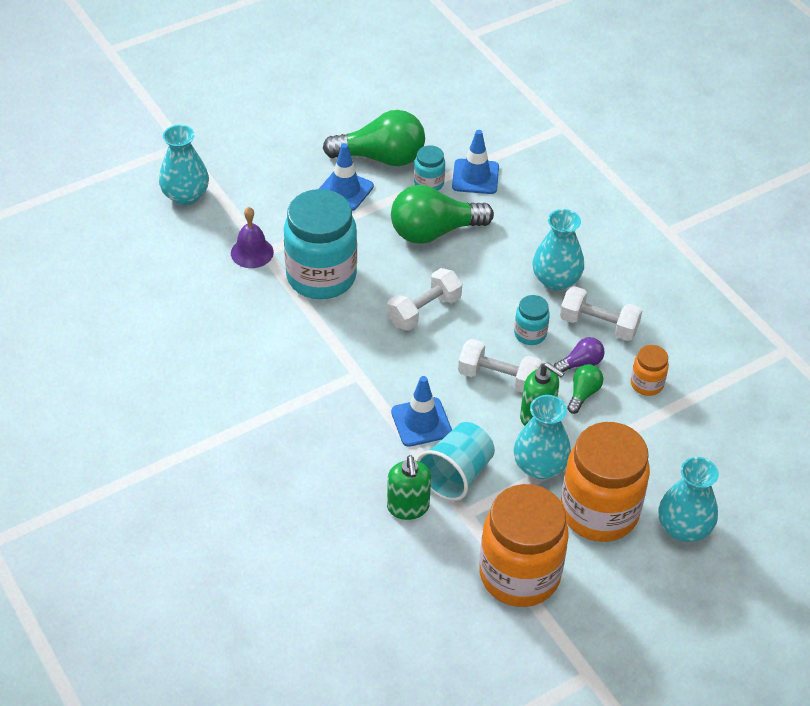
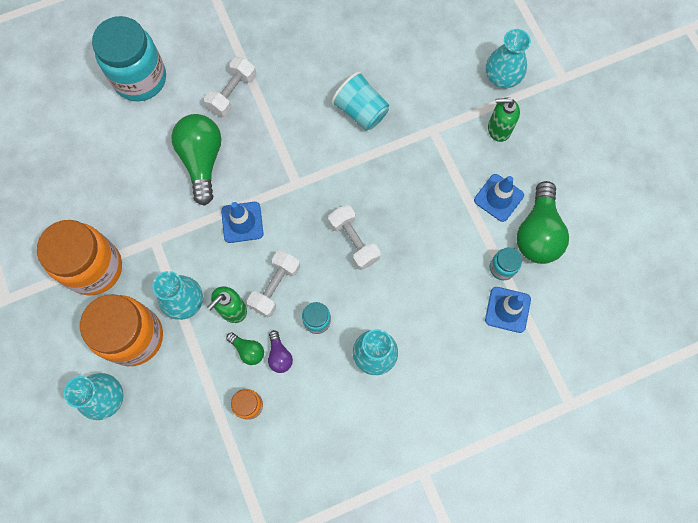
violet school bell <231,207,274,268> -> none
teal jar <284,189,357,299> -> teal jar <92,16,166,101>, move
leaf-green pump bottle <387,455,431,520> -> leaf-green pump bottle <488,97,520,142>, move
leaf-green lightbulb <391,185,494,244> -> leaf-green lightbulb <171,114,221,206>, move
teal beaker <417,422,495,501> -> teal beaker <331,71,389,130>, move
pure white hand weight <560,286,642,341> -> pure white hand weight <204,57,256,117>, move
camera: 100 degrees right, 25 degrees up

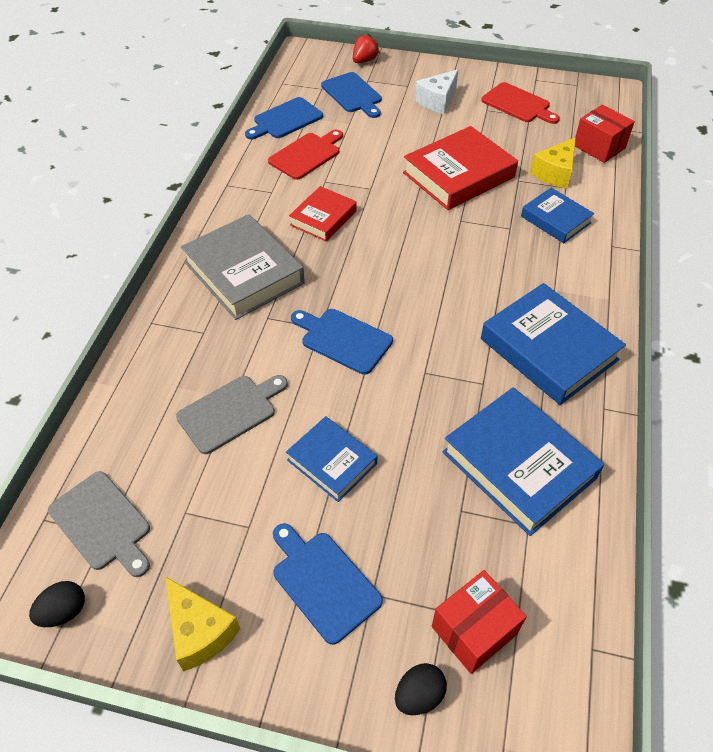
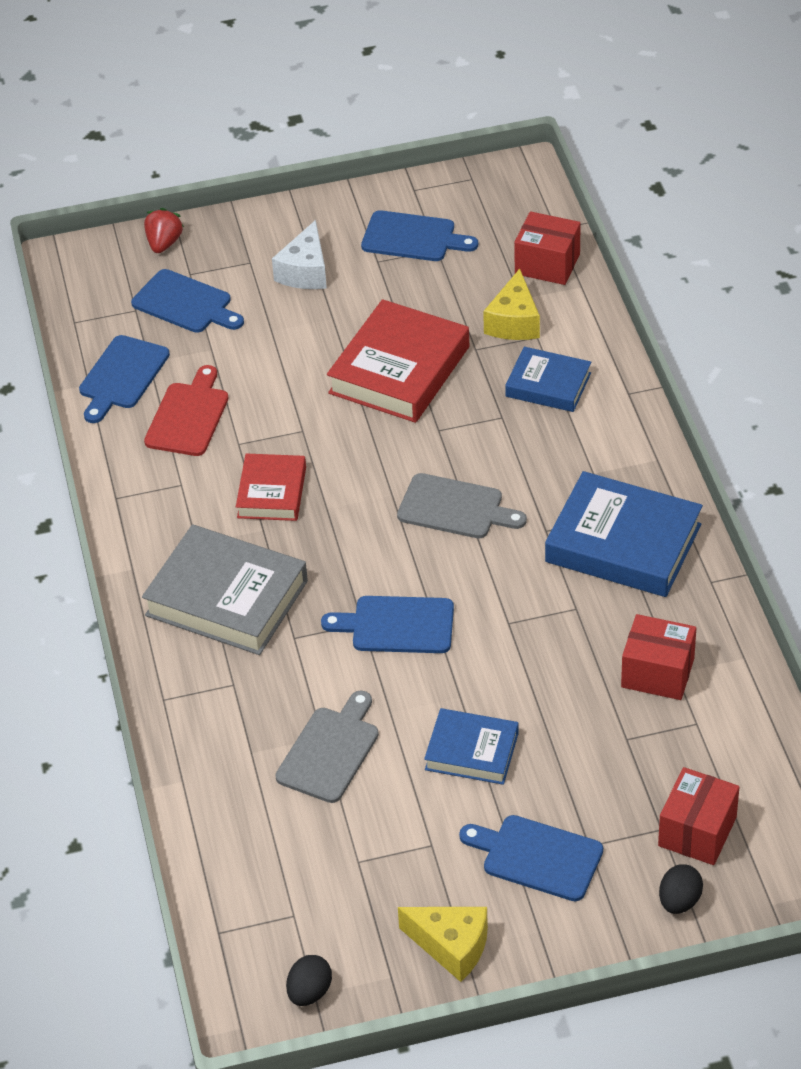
ash-grey cutting board <48,471,150,577> -> ash-grey cutting board <397,473,527,538>, move
cobalt hardback <442,387,604,536> -> red package <621,614,696,700>
red cutting board <481,82,560,124> -> cobalt cutting board <361,210,478,261>
camera: 25 degrees left, 5 degrees down

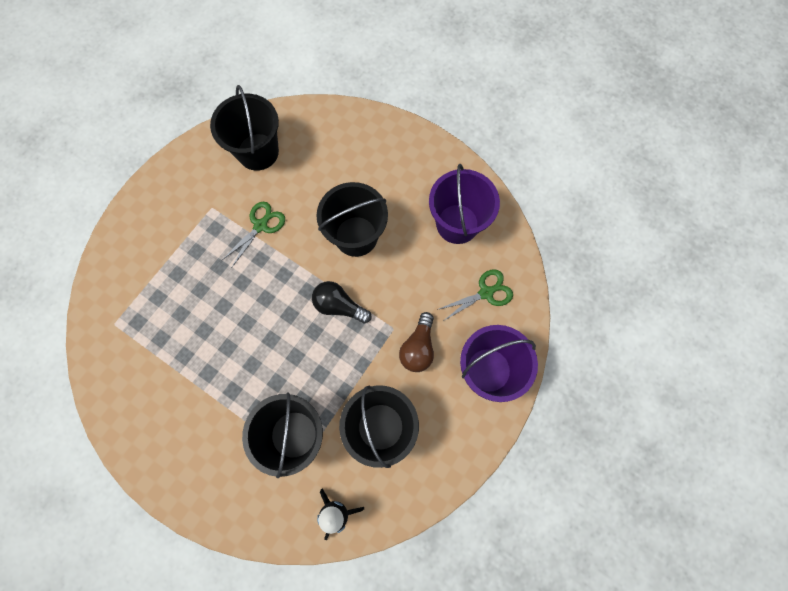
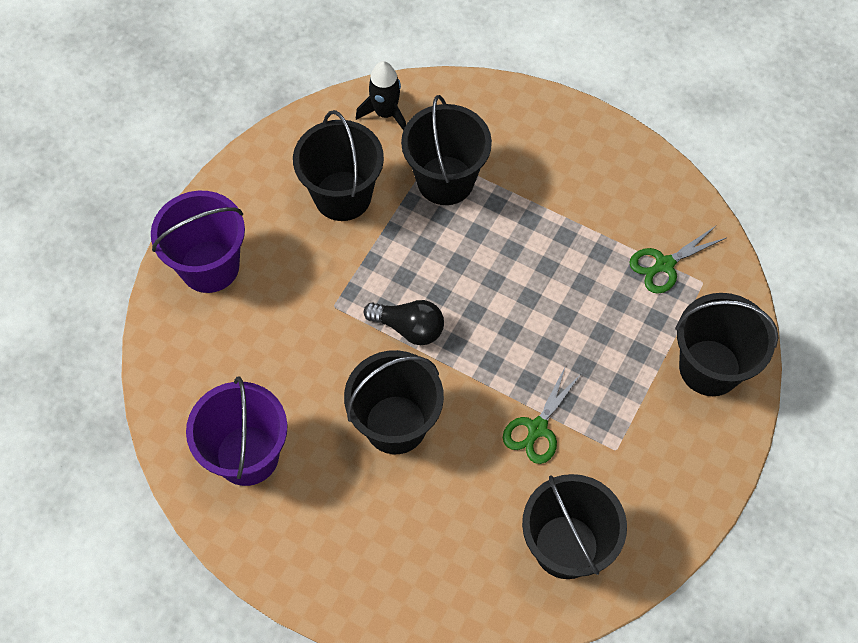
dark brown lightbulb <399,312,434,372> -> none
none -> ebony bucket <675,293,778,396>
leaf-green scissors <437,269,513,320> -> leaf-green scissors <629,226,726,294>, move
camera: 175 degrees right, 10 degrees down

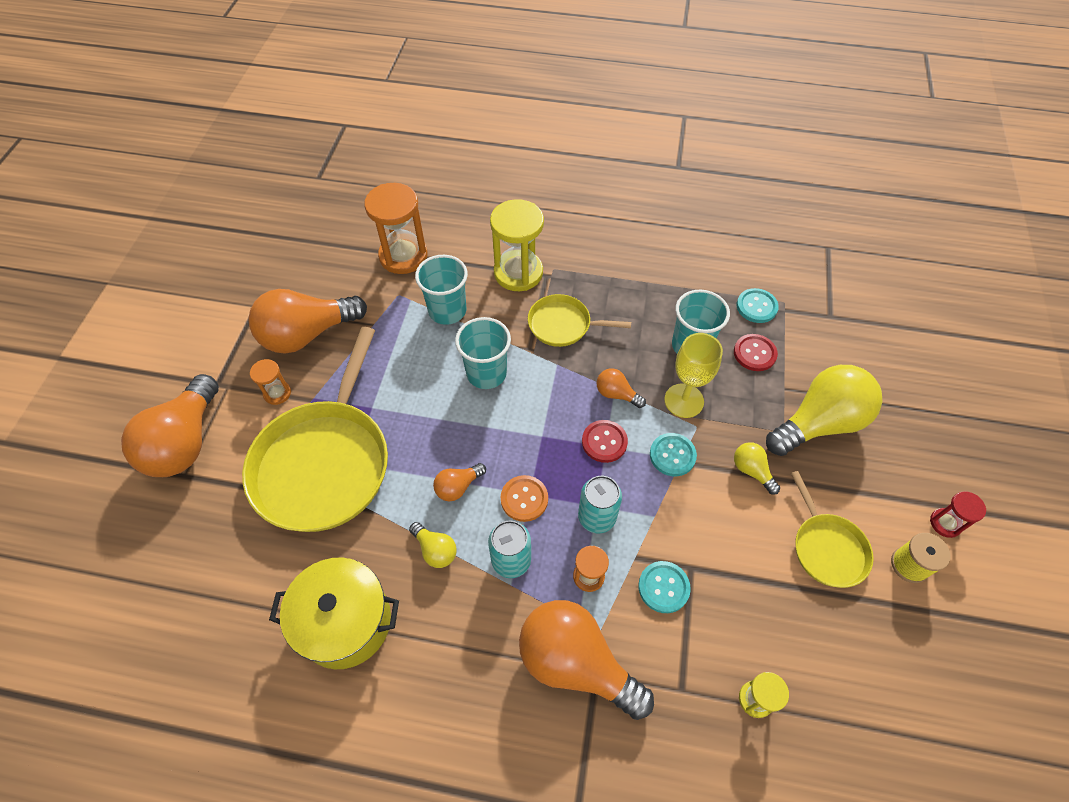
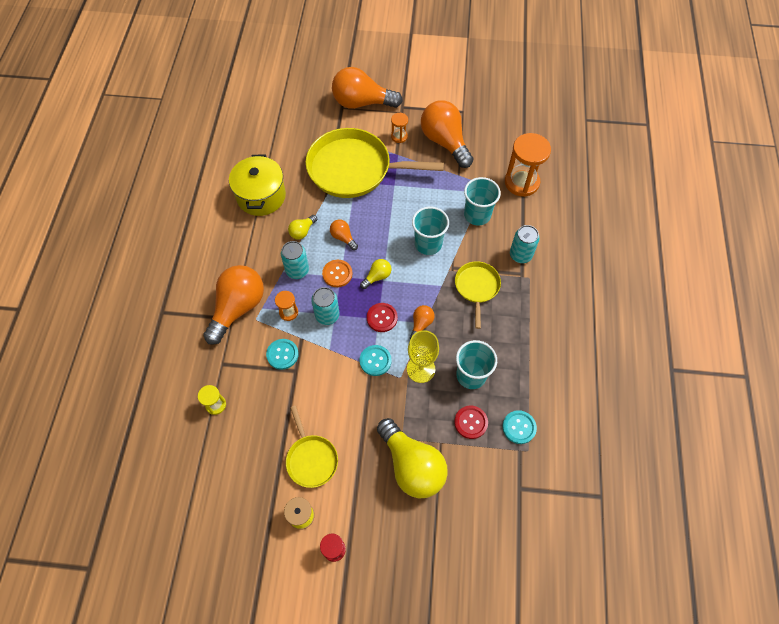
yellow lightbulb <734,442,780,495> -> yellow lightbulb <360,259,391,289>, move
yellow sand timer <490,199,544,291> -> teal soda can <510,225,540,263>
yellow skillet <791,471,874,588> -> yellow skillet <286,406,338,488>, 90 degrees counterclockwise
camera: 85 degrees right, 5 degrees up

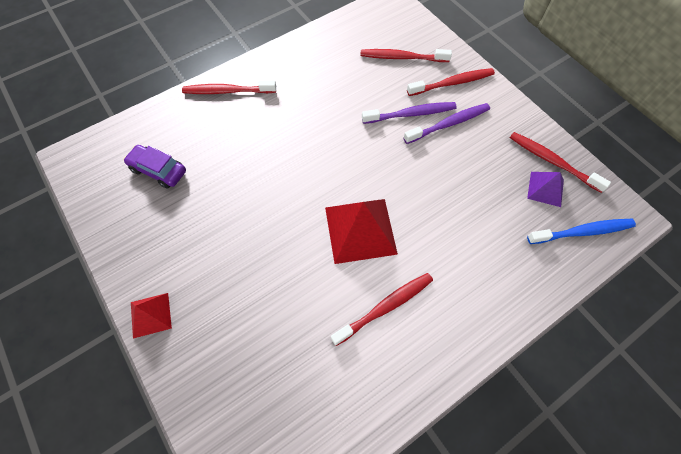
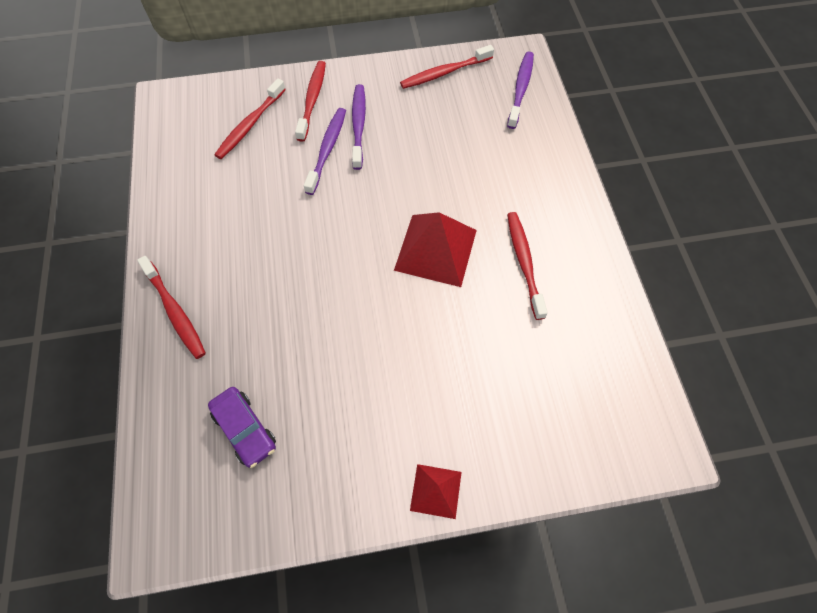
violet pyramid shape <527,172,564,207> -> none
cobalt toothbrush <527,219,636,244> -> violet toothbrush <507,52,534,129>
violet car <123,145,186,189> -> violet car <208,387,276,468>, 90 degrees counterclockwise
red toothbrush <182,80,276,94> -> red toothbrush <137,256,206,359>, 60 degrees counterclockwise
camera: 65 degrees left, 0 degrees up

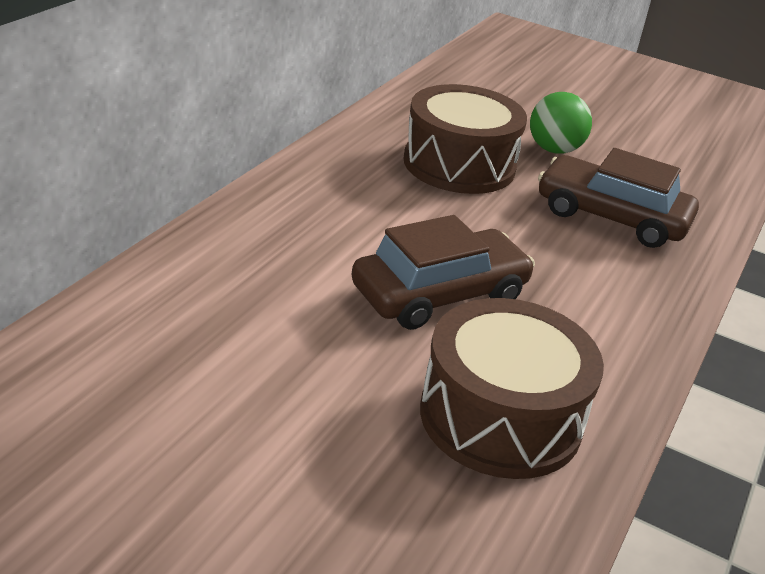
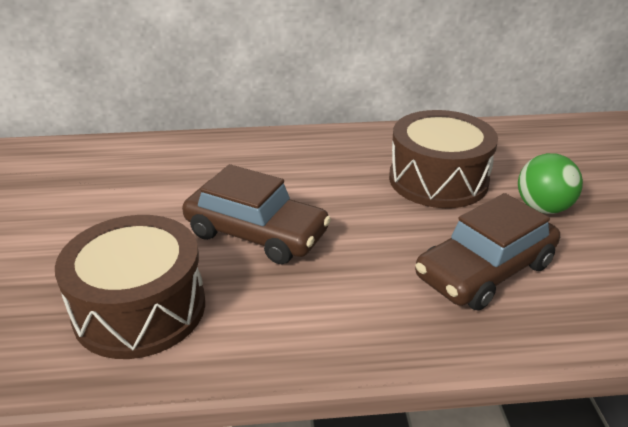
dark brown car <538,148,699,248> -> dark brown car <415,193,560,311>, 120 degrees counterclockwise
camera: 60 degrees right, 0 degrees up

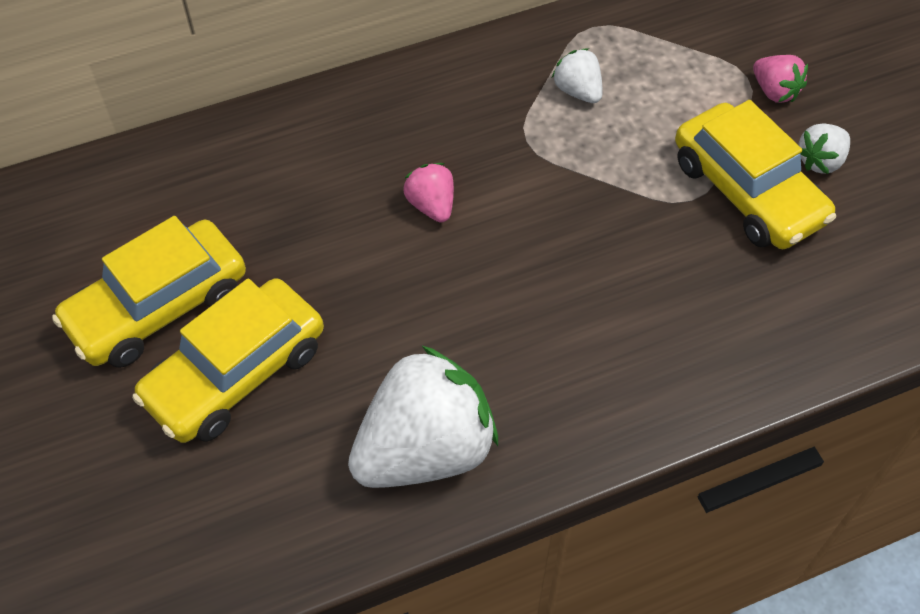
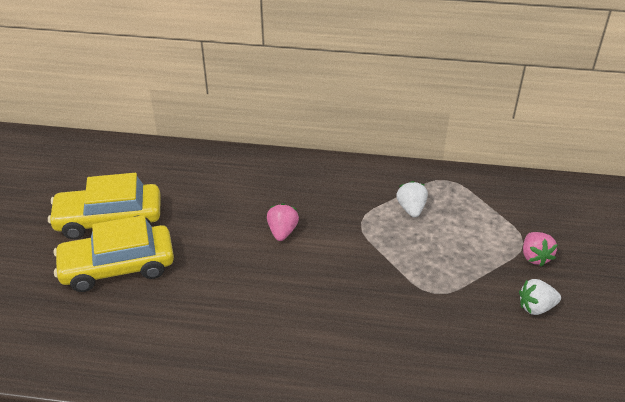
pure white strawberry <348,345,498,488> -> none
yellow car <675,100,836,249> -> none
camera: 30 degrees right, 15 degrees down

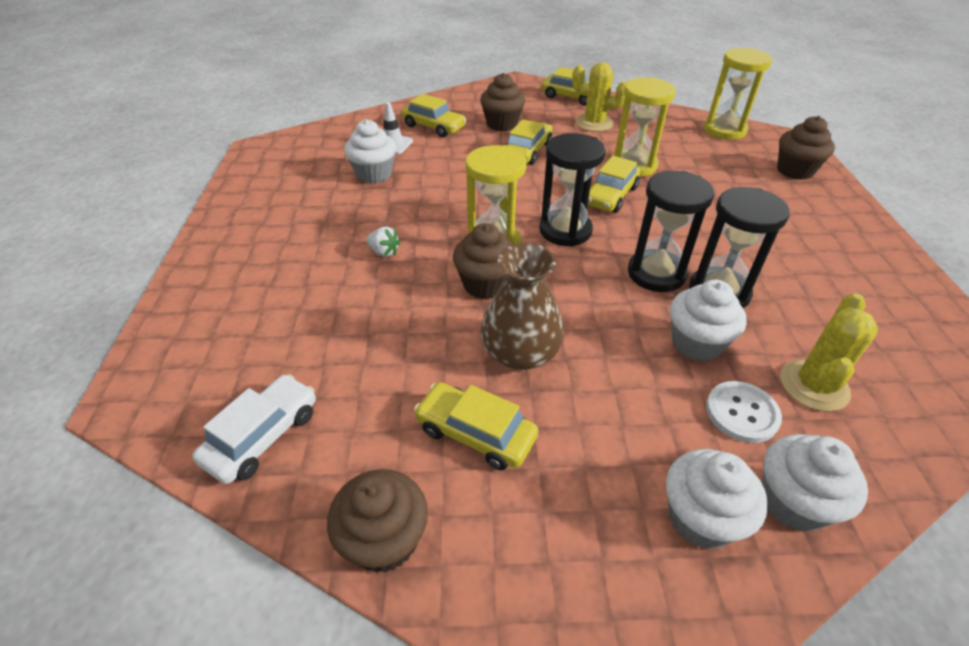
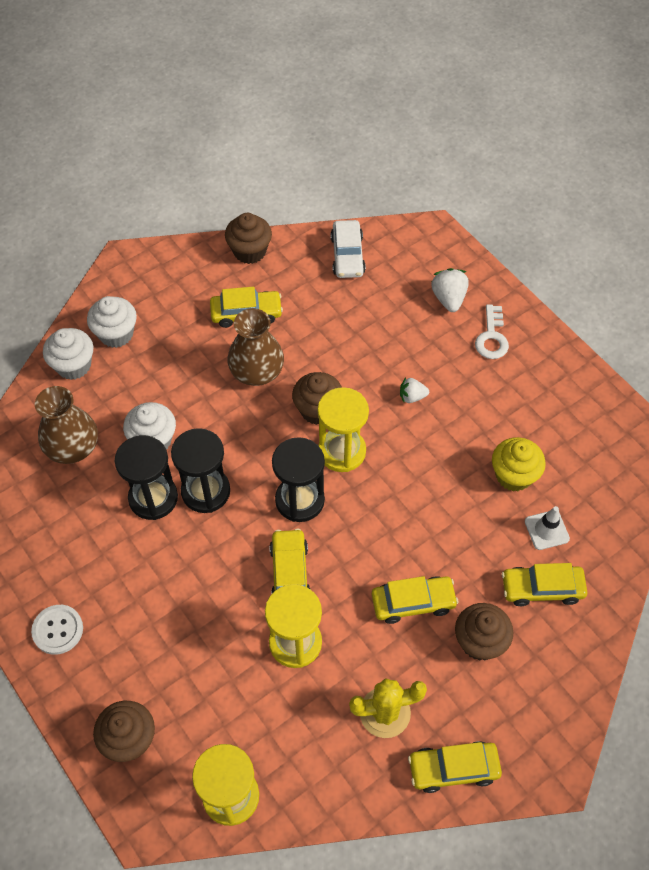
none -> pure white strawberry <431,268,469,312>
none -> pure white key <475,304,509,359>
pure white button <706,381,782,443> -> pure white button <31,605,83,655>, move
yellow saguaro cactus <780,293,878,412> -> dark brown tall vase <35,386,98,464>
pure white fairy cake <344,119,396,183> -> yellow fairy cake <492,437,546,492>
yellow car <507,119,553,165> -> yellow car <372,576,458,624>, 90 degrees counterclockwise
camera: 145 degrees right, 15 degrees up

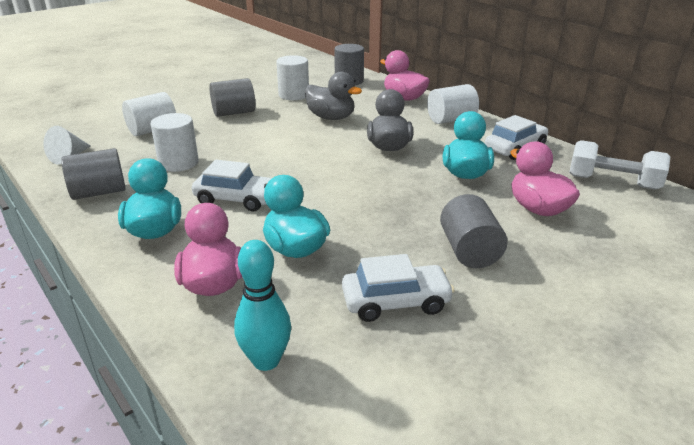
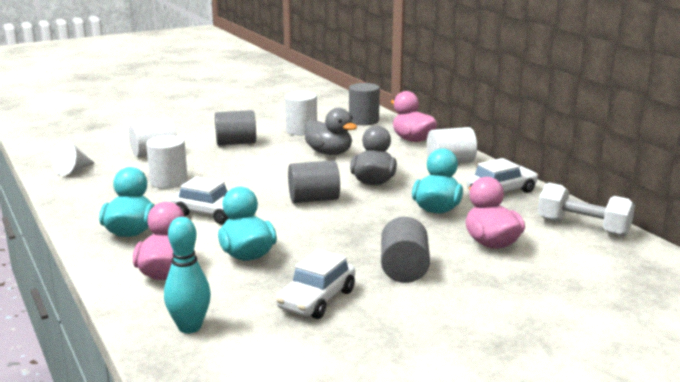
ash-grey solid cylinder <61,148,126,200> -> ash-grey solid cylinder <288,160,340,203>, move
pure white car <342,254,455,322> -> pure white car <276,249,355,319>, 120 degrees clockwise
camera: 10 degrees right, 10 degrees down

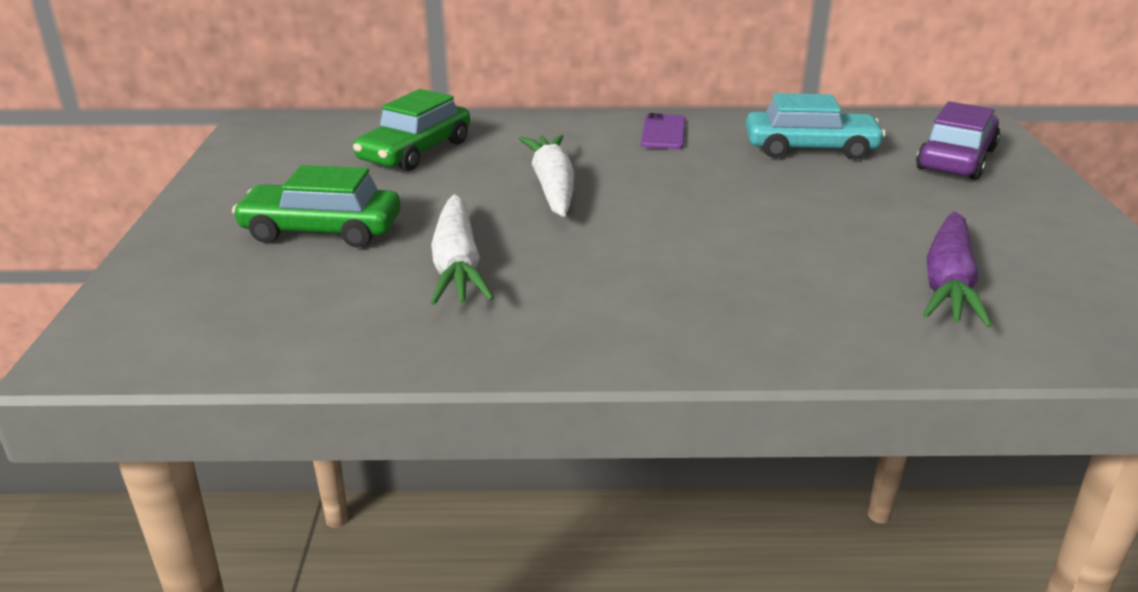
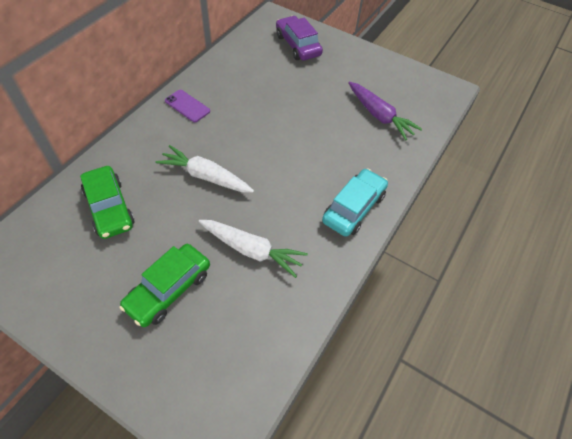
teal car <746,93,886,160> -> teal car <322,168,388,237>, move
camera: 60 degrees left, 25 degrees up

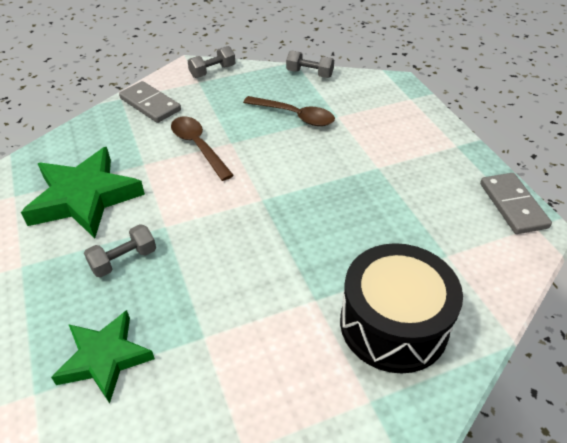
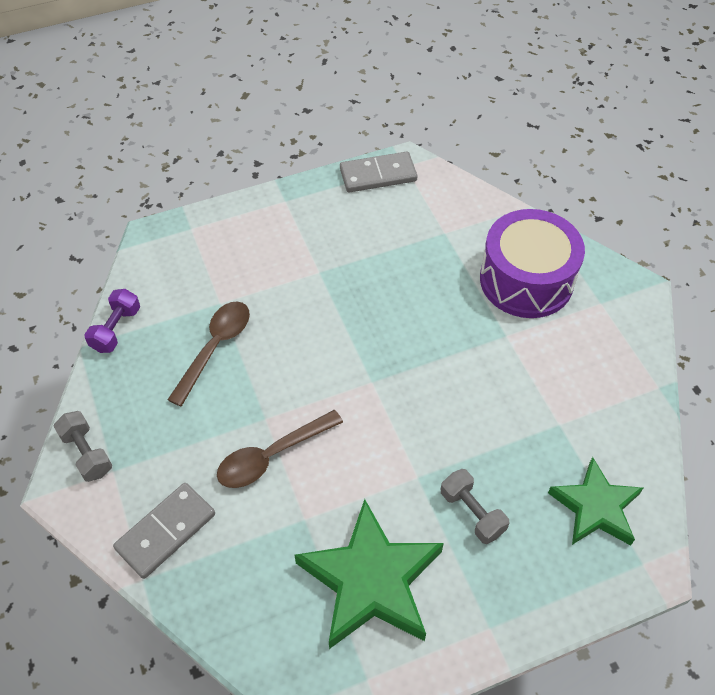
ash-grey hand weight <286,51,334,78> -> violet hand weight <84,289,140,353>
ebony drum <340,243,463,374> -> violet drum <480,209,585,318>
camera: 90 degrees left, 10 degrees up

